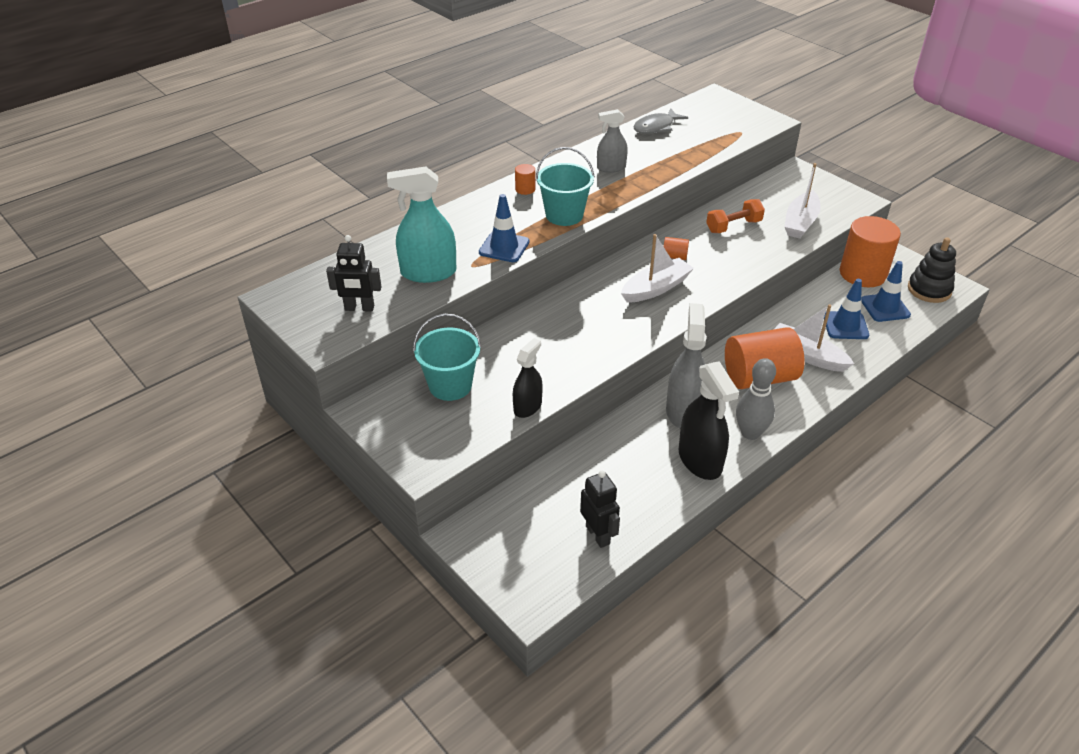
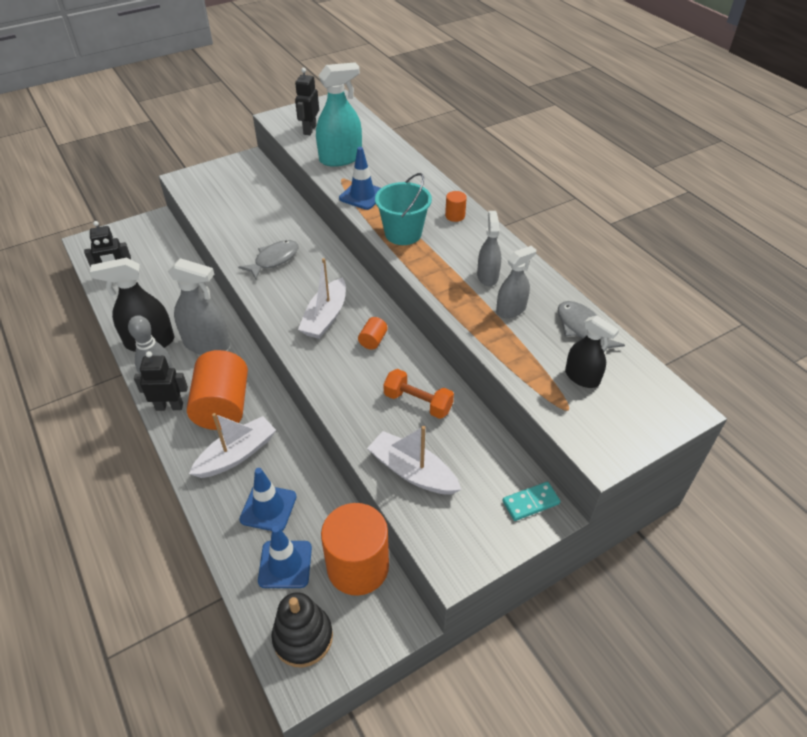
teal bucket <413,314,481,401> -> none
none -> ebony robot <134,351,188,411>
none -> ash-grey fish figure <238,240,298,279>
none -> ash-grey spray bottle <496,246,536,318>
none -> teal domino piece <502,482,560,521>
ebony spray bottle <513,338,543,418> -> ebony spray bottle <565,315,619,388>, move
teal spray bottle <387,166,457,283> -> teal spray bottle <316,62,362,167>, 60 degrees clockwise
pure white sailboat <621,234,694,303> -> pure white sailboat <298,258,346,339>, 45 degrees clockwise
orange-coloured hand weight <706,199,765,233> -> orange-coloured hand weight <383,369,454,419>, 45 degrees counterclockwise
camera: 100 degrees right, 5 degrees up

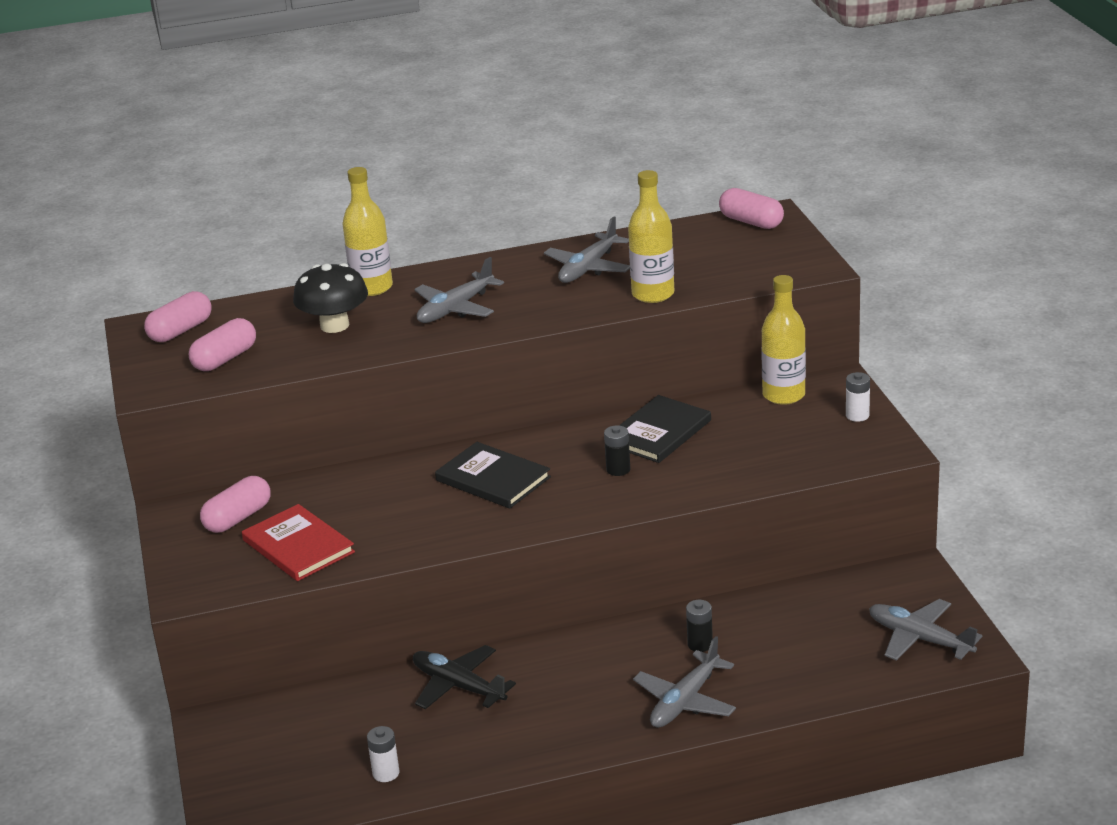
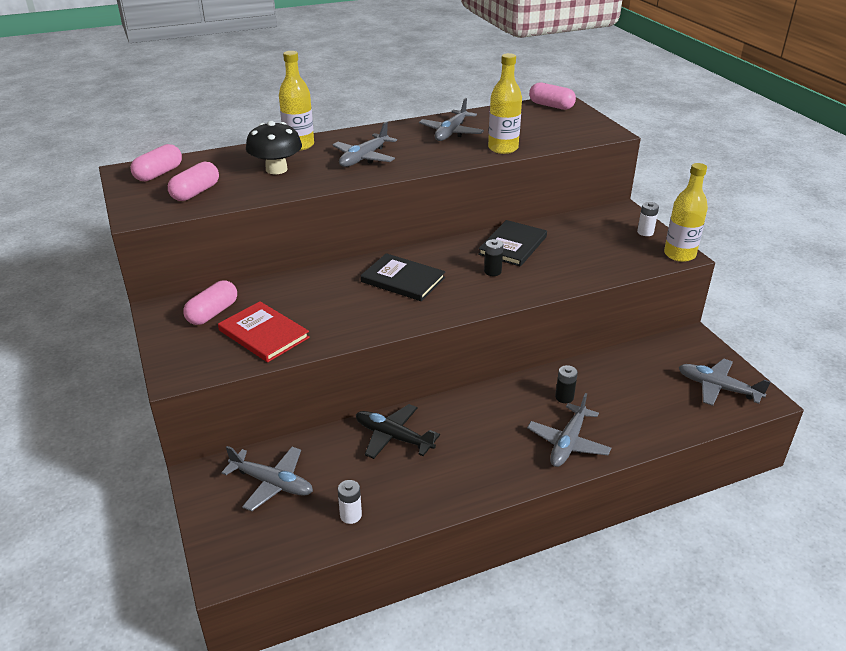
none -> ash-grey toy plane <221,446,313,511>
yellow bottle <761,275,806,405> -> yellow bottle <664,163,708,262>, move
camera: 10 degrees left, 5 degrees up

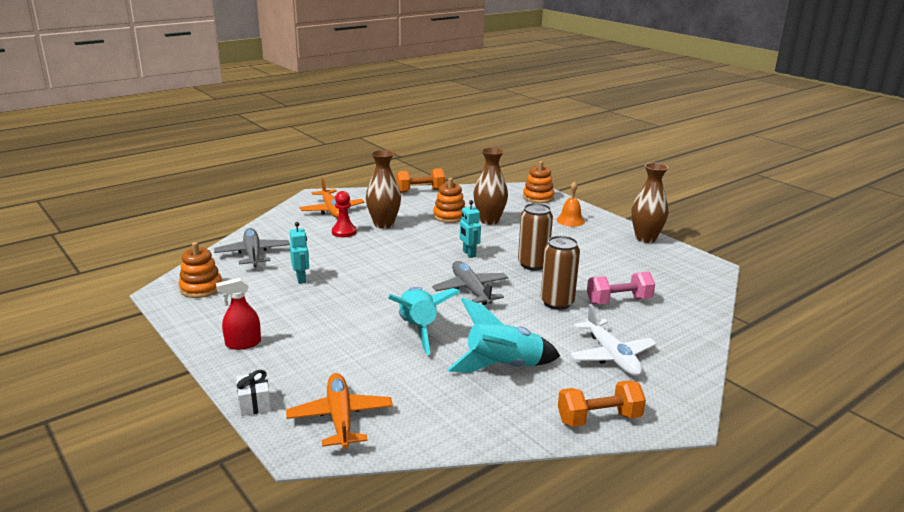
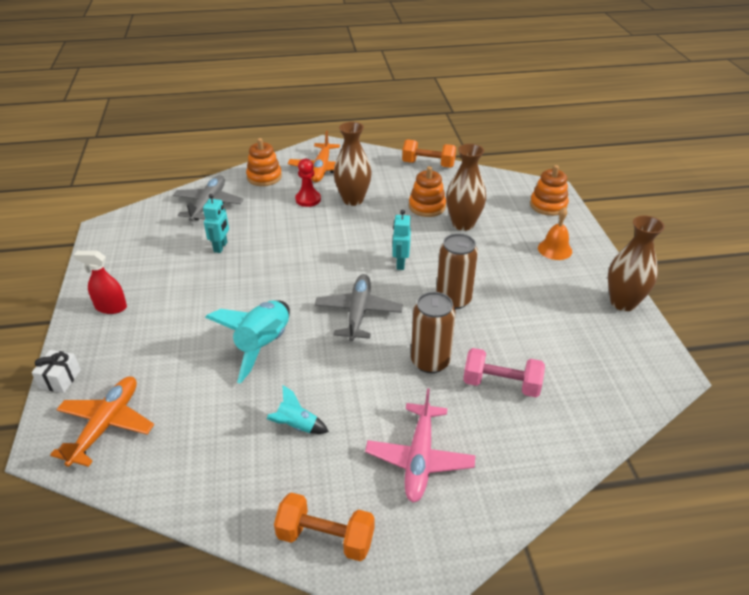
orange-coloured stacking toy <179,242,222,298> -> orange-coloured stacking toy <246,138,282,186>, move
pure white toy plane <570,304,656,376> -> pink toy plane <365,388,475,502>
teal toy rocket <448,298,560,373> -> teal toy rocket <267,385,329,434>, x0.50
camera: 30 degrees right, 15 degrees up

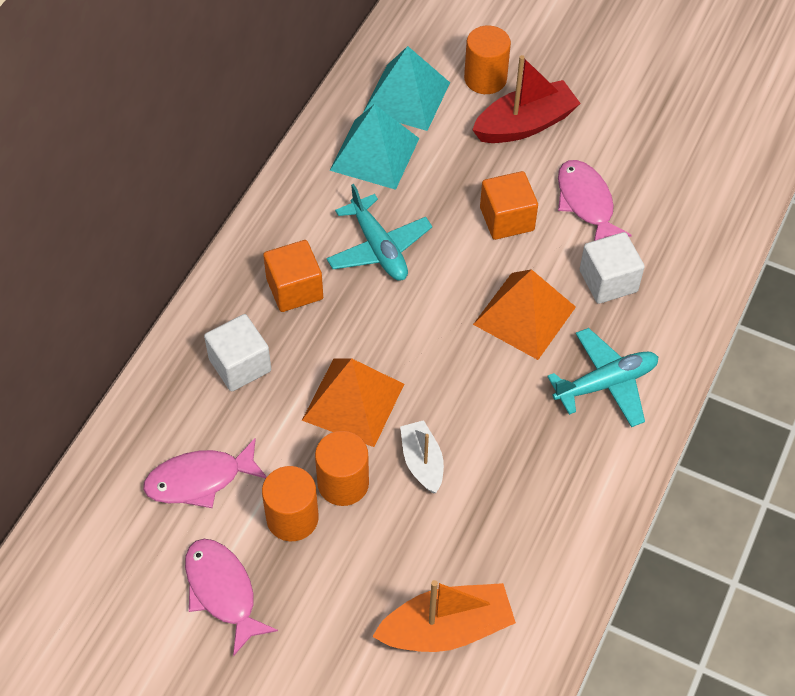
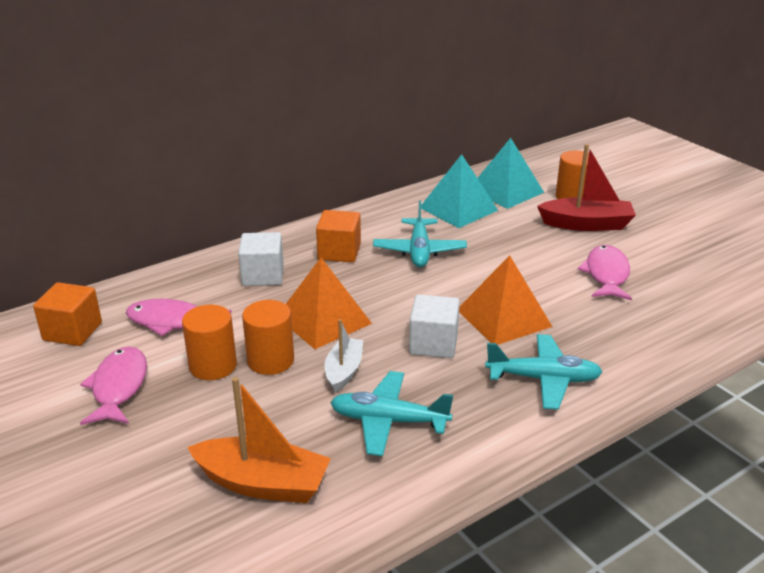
none -> teal toy plane <330,371,453,456>
orange-coloured block <480,171,538,240> -> orange-coloured block <33,282,102,346>, move
pure white block <580,232,645,304> -> pure white block <409,294,460,358>, move
camera: 30 degrees right, 25 degrees down

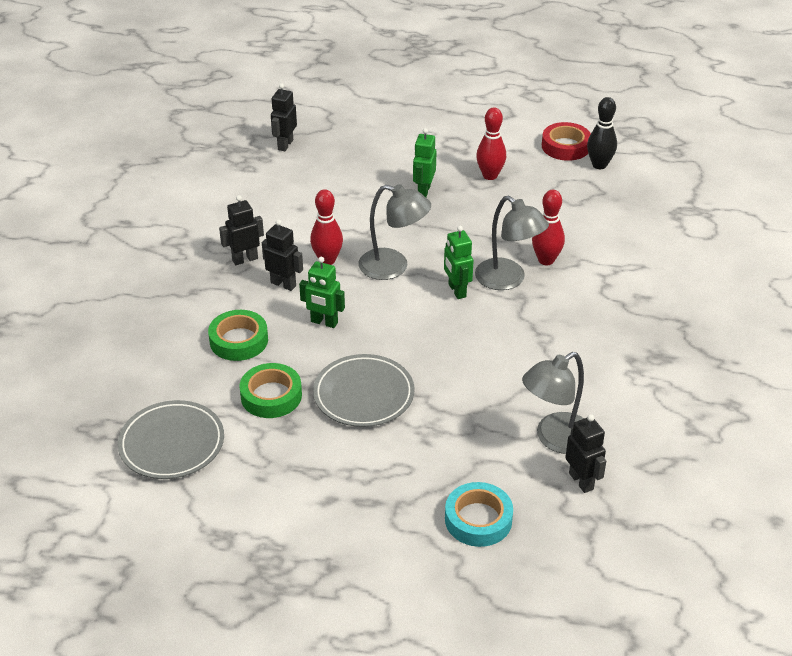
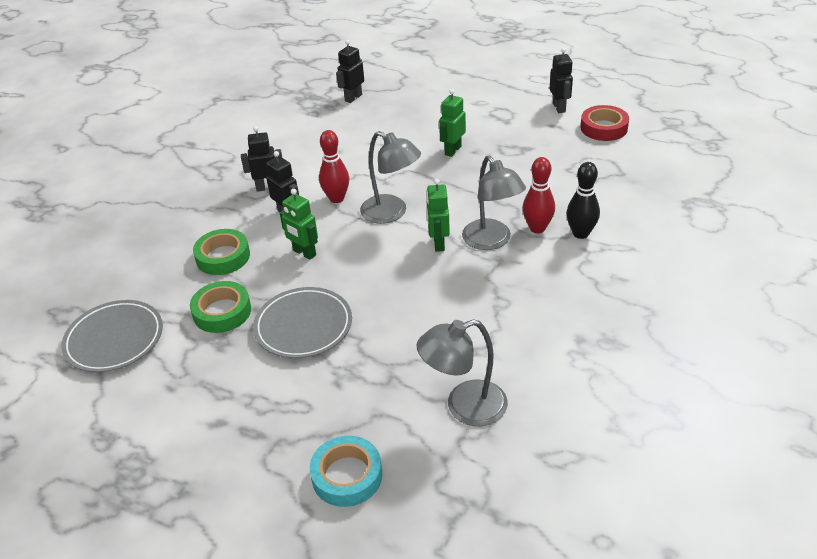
red tenpin <476,107,506,180> -> none
ebony robot <565,414,606,493> -> ebony robot <550,48,573,113>, move
ebony tenpin <587,97,617,169> -> ebony tenpin <566,162,600,239>, move
camera: 20 degrees right, 0 degrees up

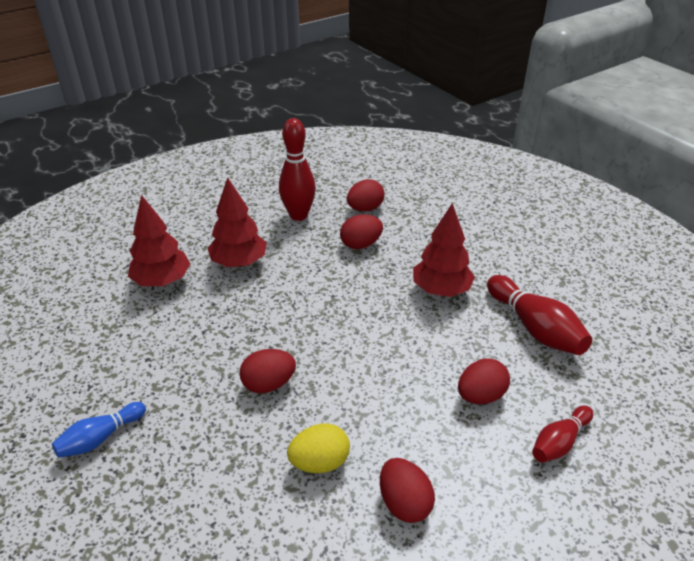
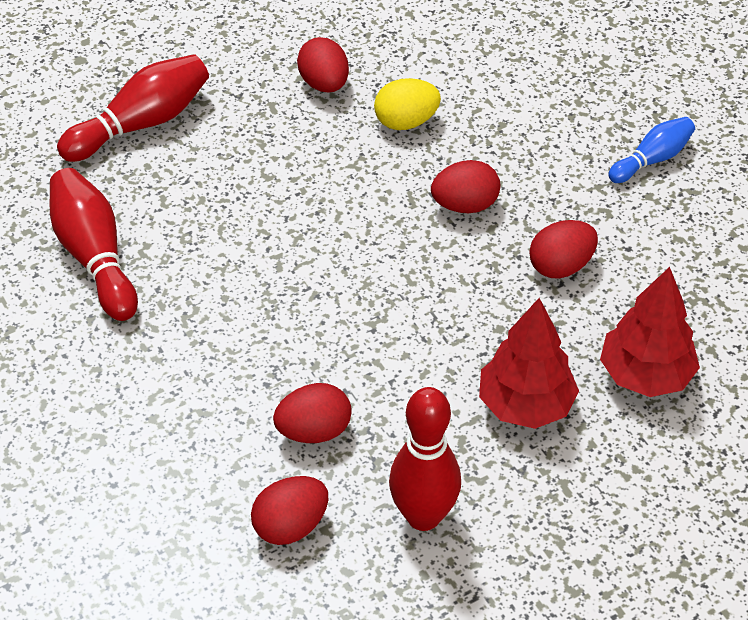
red tree <413,203,475,297> -> none
red egg shape <458,358,510,404> -> red egg shape <529,220,598,279>, move
red tenpin <532,406,593,463> -> red tenpin <57,54,209,162>, x1.64
camera: 175 degrees left, 10 degrees up

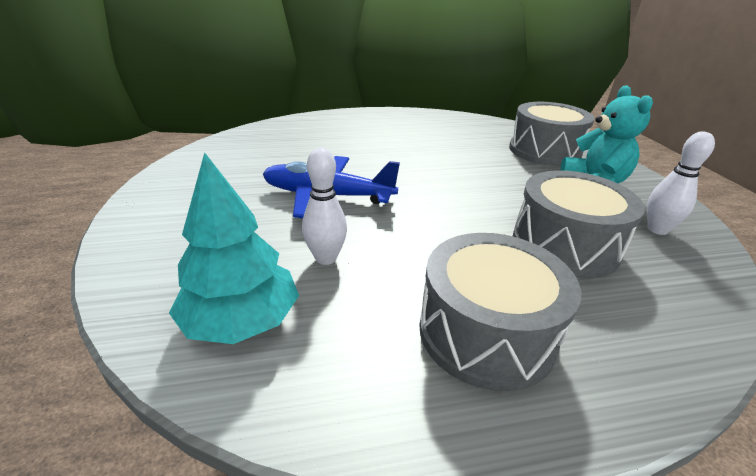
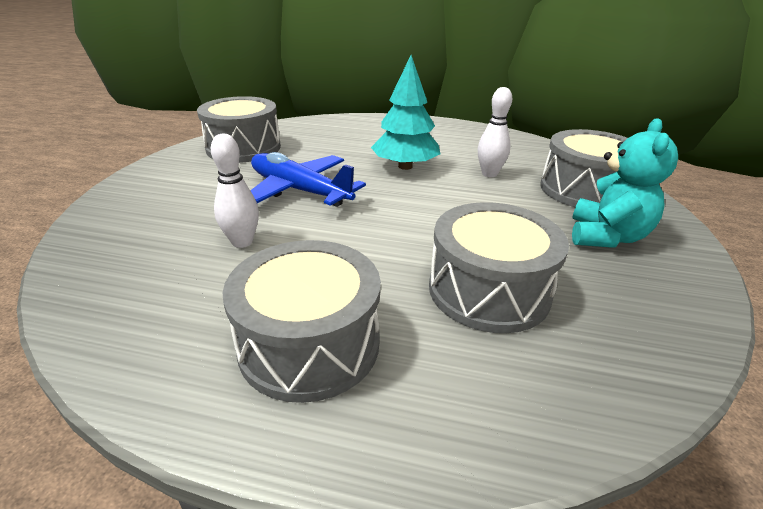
none -> ash-grey drum <197,96,281,163>
teal tree <169,152,299,344> -> teal tree <371,55,441,170>, move
pure white tenpin <647,132,715,235> -> pure white tenpin <478,87,512,177>, move
camera: 25 degrees right, 0 degrees up

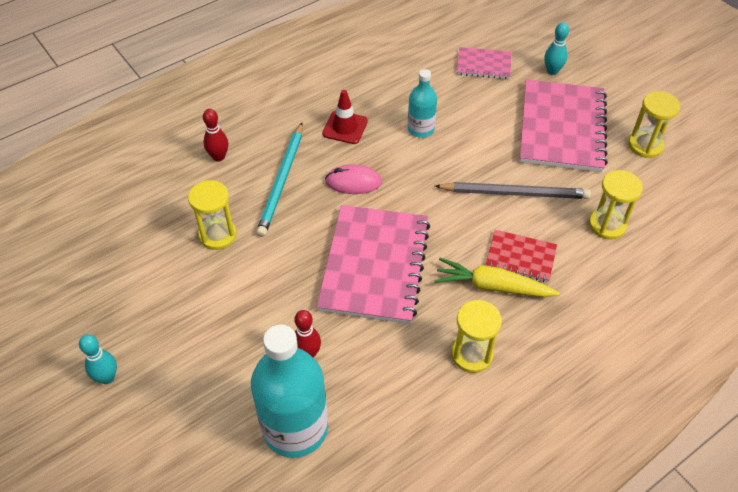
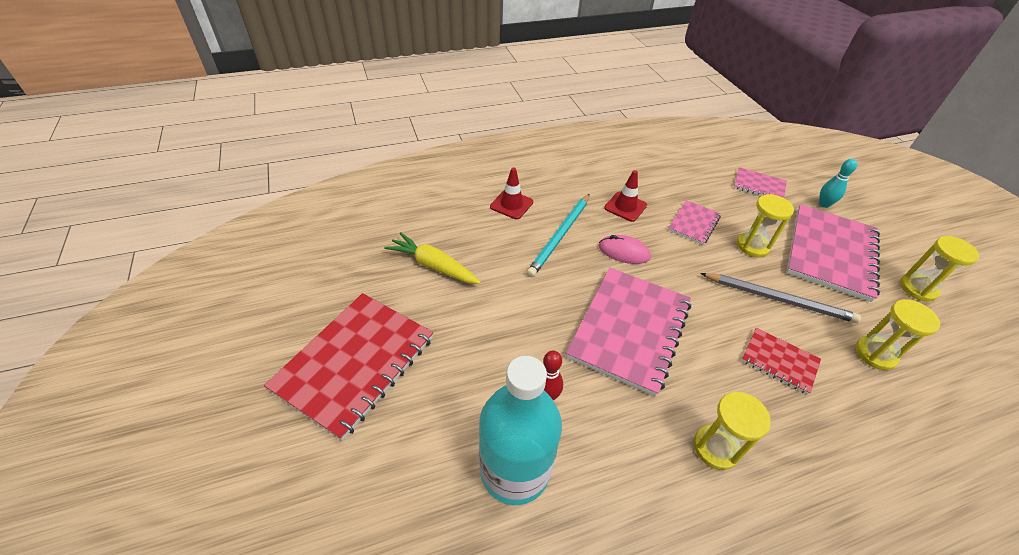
yellow sand timer <188,180,237,250> -> yellow sand timer <737,194,794,257>, move
yellow carrot <434,258,560,297> -> yellow carrot <384,232,481,284>, move
teal tenpin <79,334,117,384> -> red notepad <264,293,433,441>
red tenpin <203,109,228,162> -> red road cone <490,168,533,219>
teal bottle <408,69,437,138> -> pink notepad <668,200,721,245>
camera: 15 degrees right, 5 degrees down

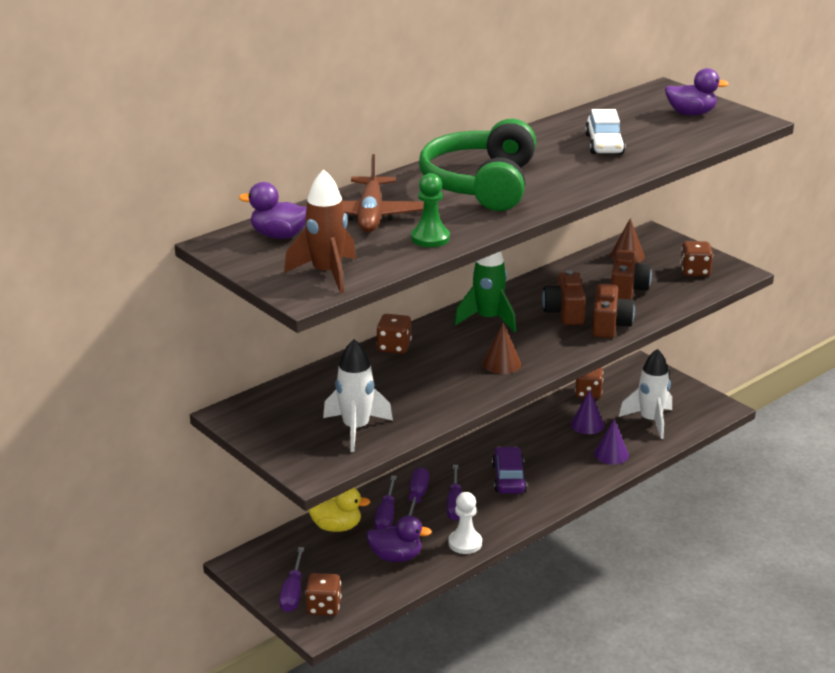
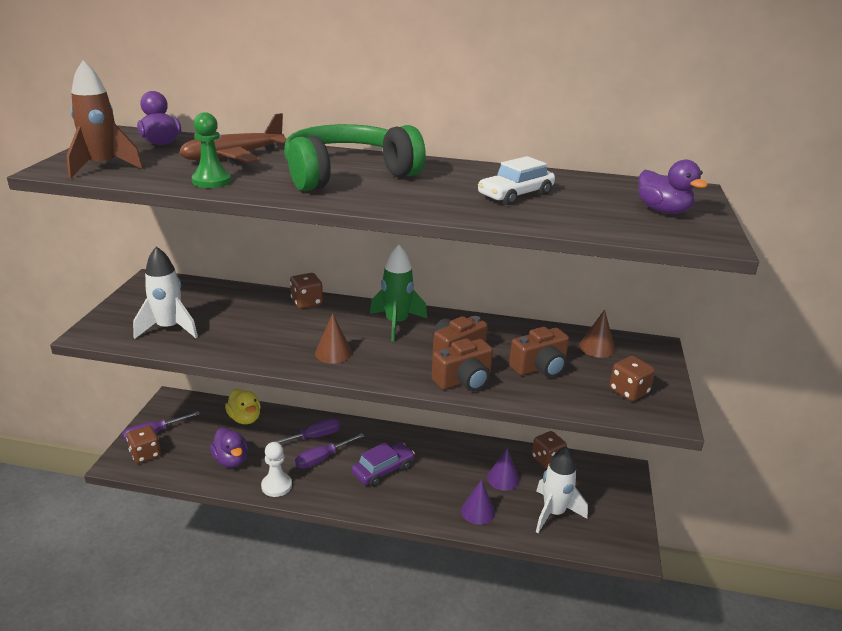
violet hand screwdriver <374,476,397,529> -> none
camera: 50 degrees right, 0 degrees up

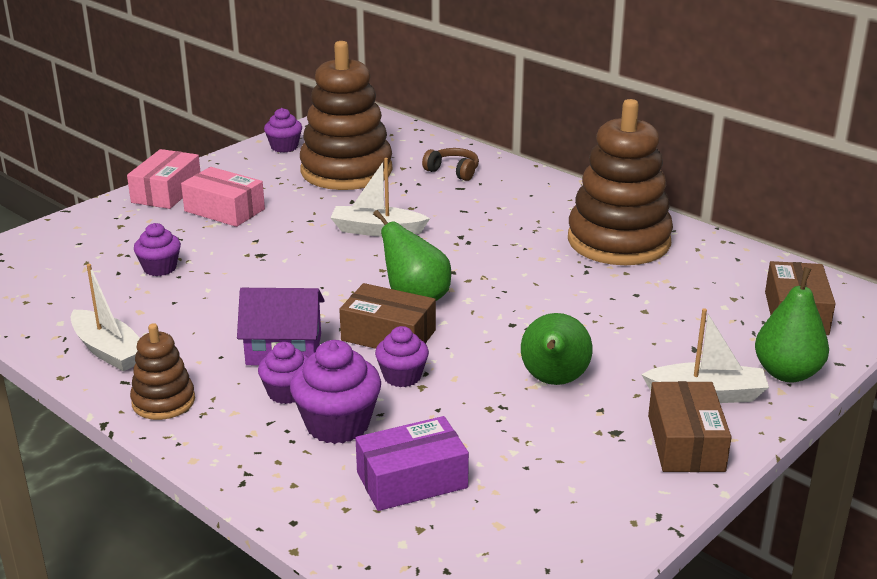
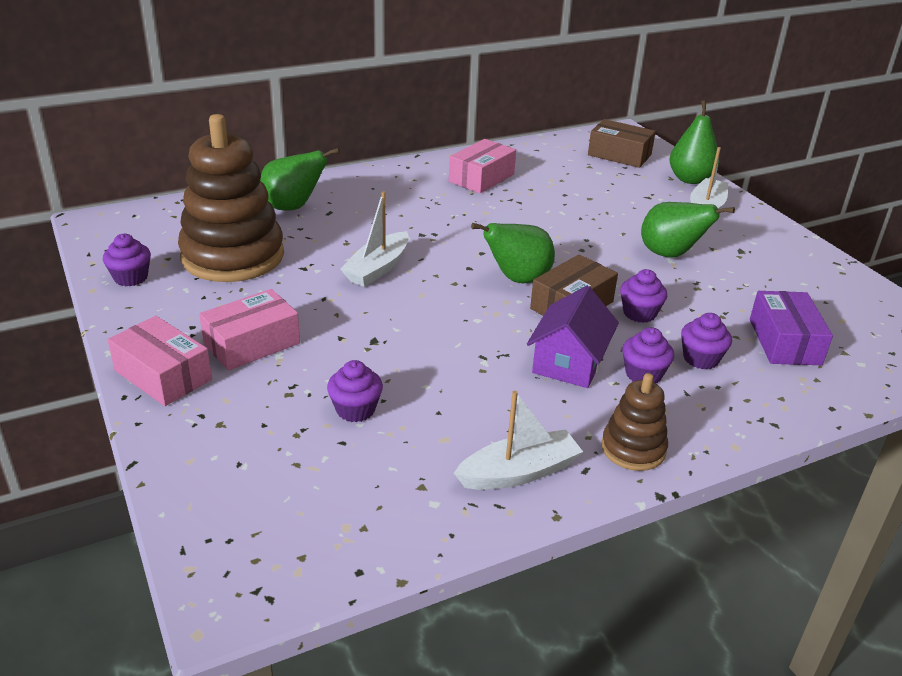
dark brown package <648,381,731,472> -> none
dark brown headset <422,148,479,181> -> leaf-green toy pear <260,148,340,211>
dark brown stacking toy <568,99,673,265> -> pink package <449,139,516,193>
violet fairy cake <290,340,381,444> -> violet fairy cake <681,313,732,369>, x0.63
camera: 70 degrees left, 5 degrees up

